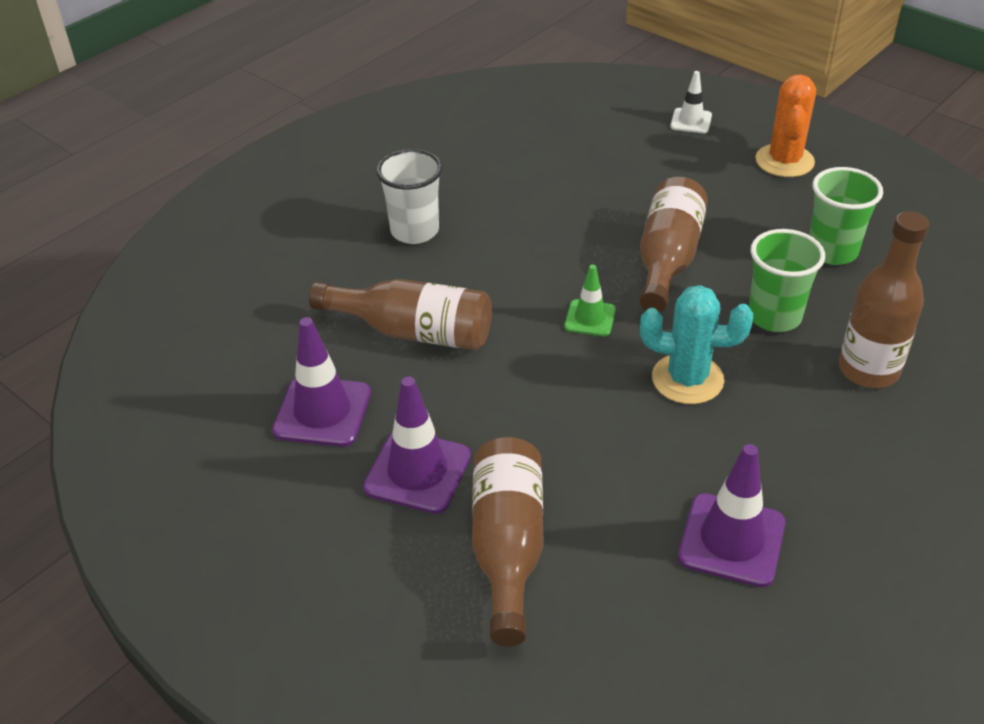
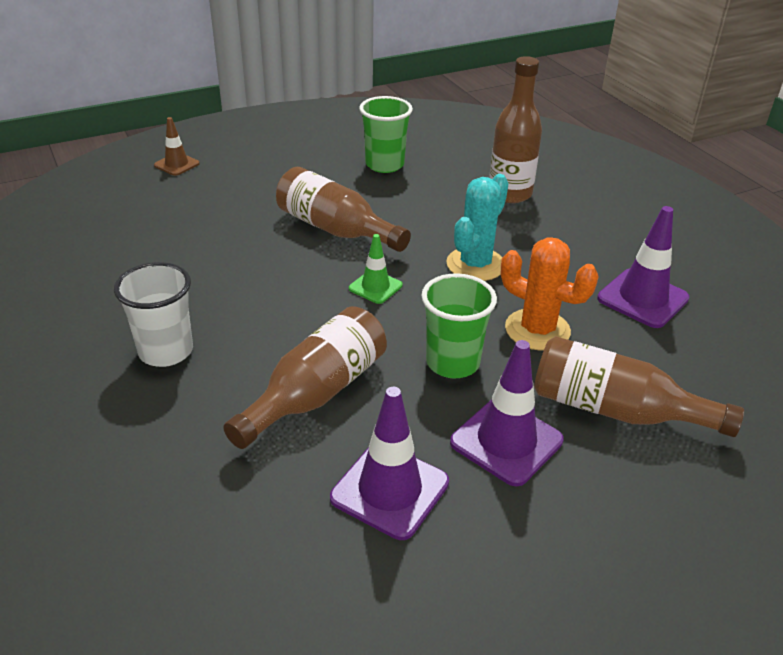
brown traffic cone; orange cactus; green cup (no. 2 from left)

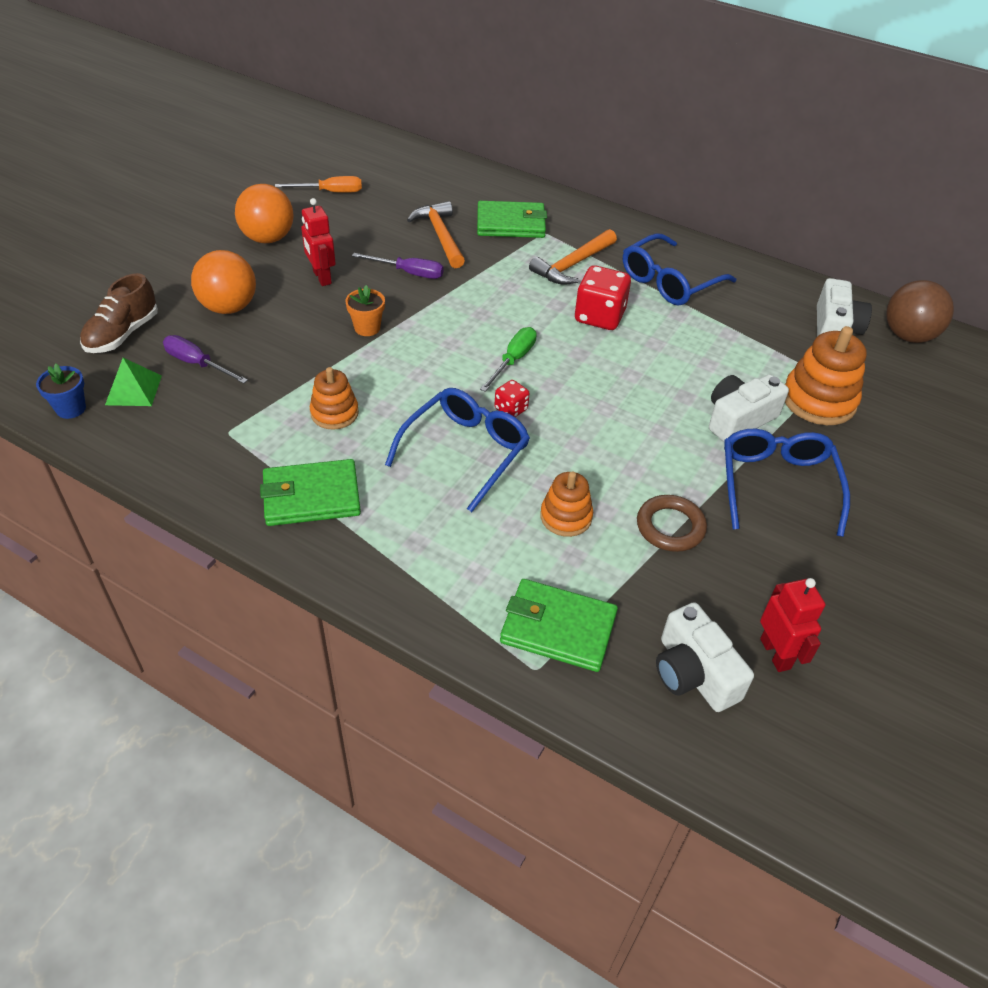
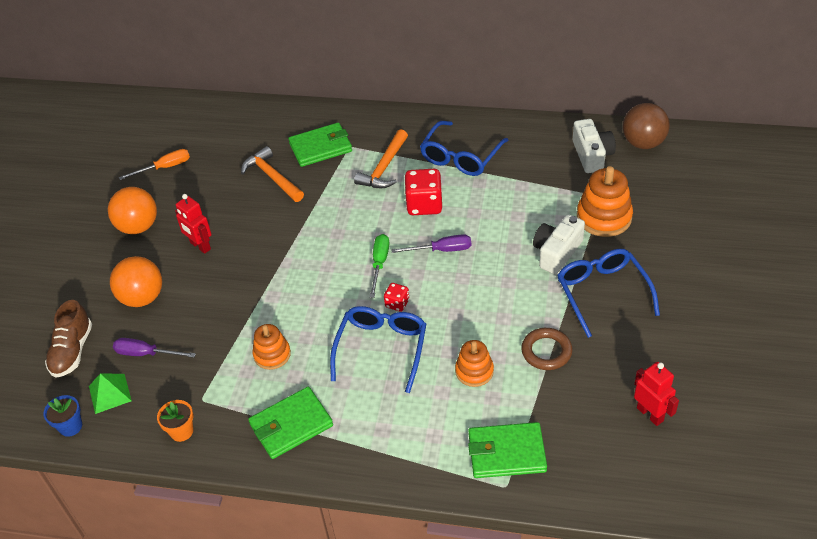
purple screwdriver (no. 2 from left); orange flower pot; white camera (no. 1 from left in the first image)

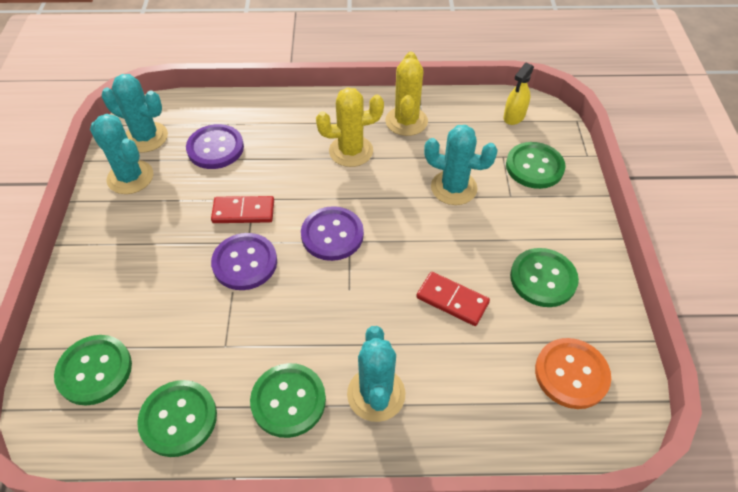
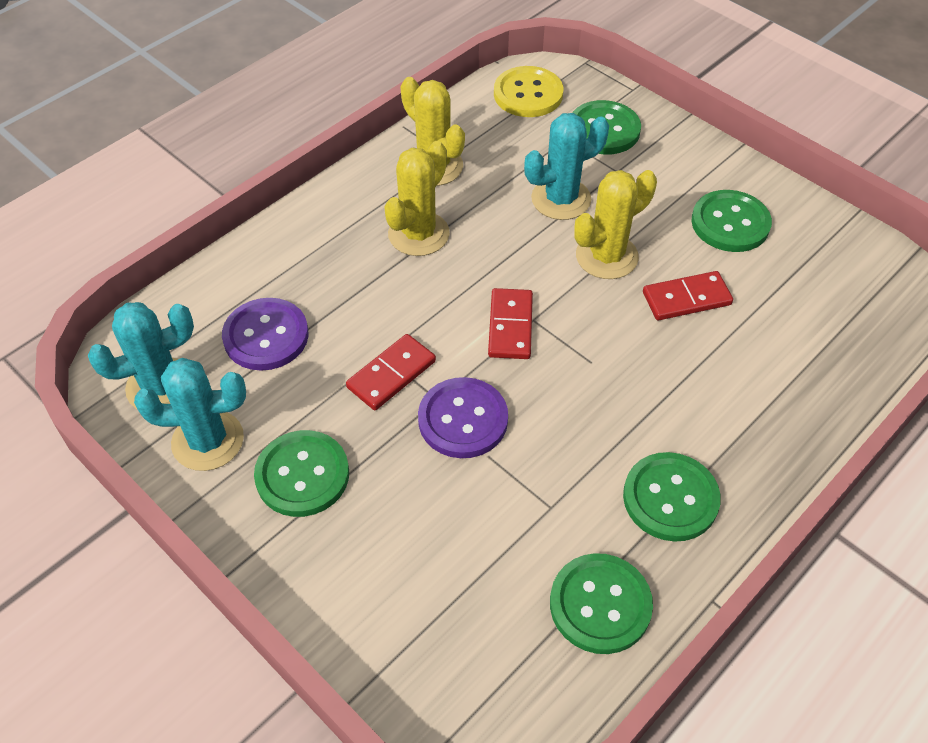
yellow button; red domino (no. 2 from left); turquoise cactus (no. 3 from left in the first image); green button (no. 1 from left); orange button; yellow cactus (no. 3 from left)

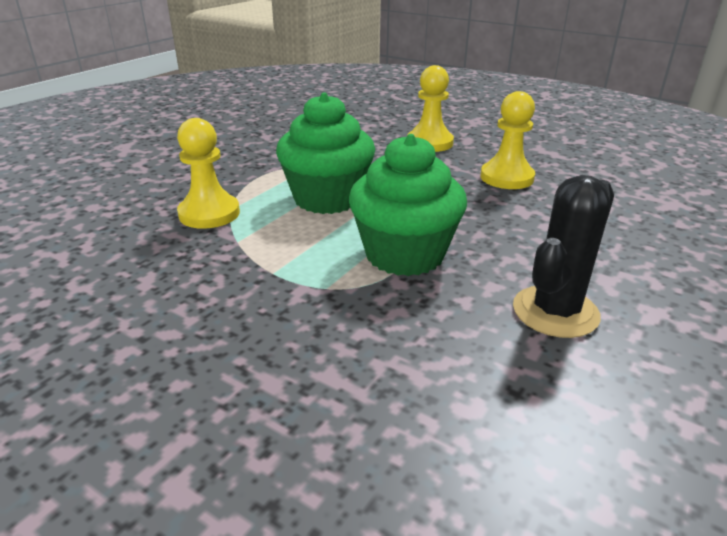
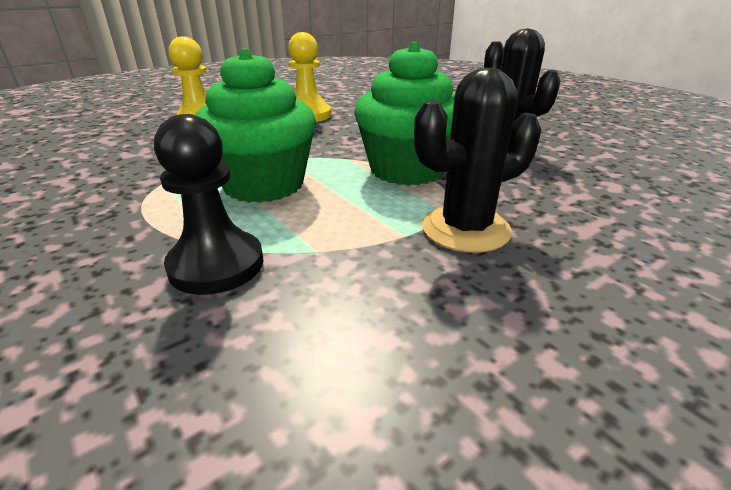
black pawn; black cactus (no. 1 from left)

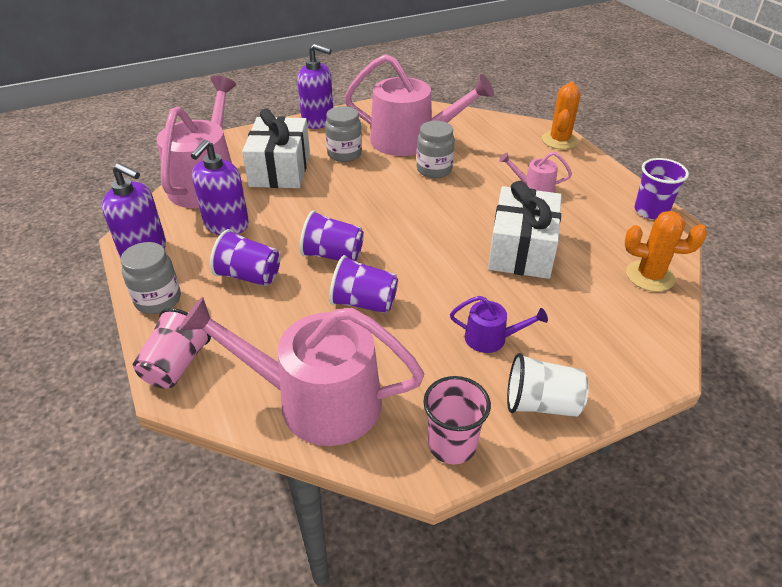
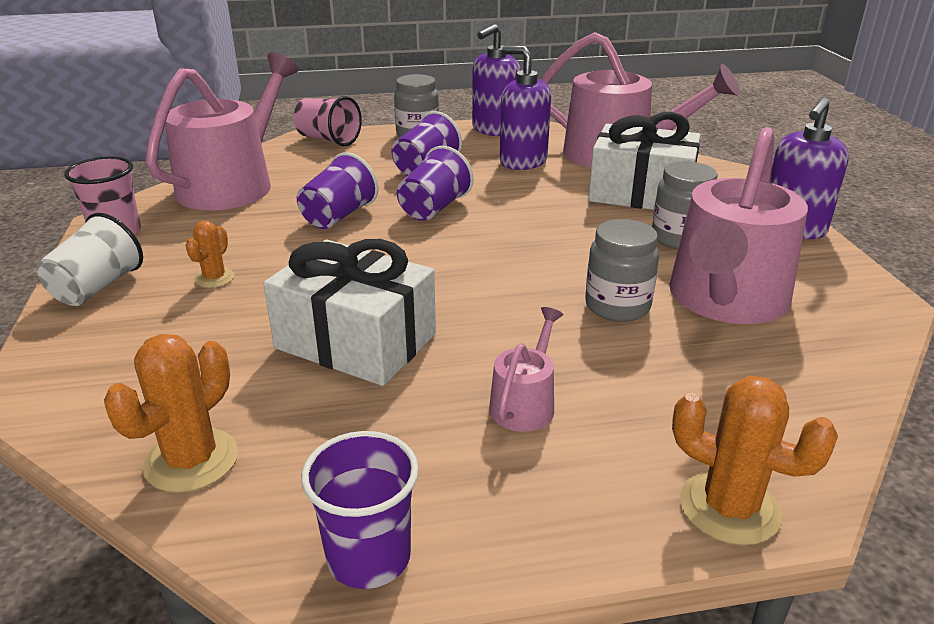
orange cactus (no. 2 from left)

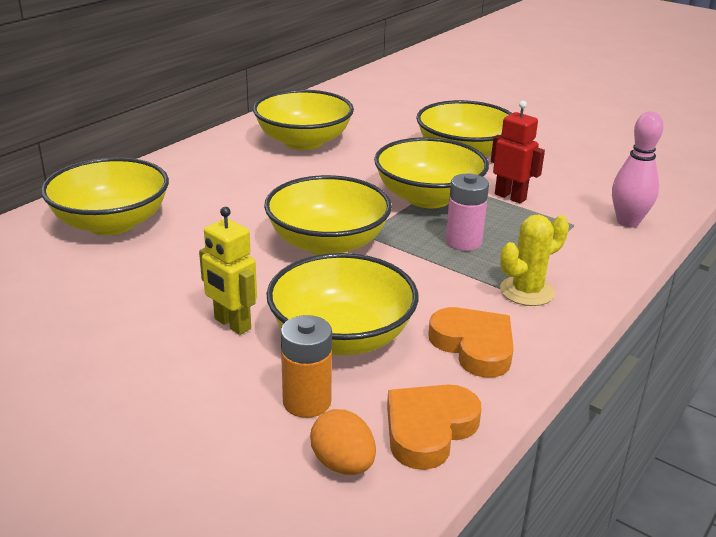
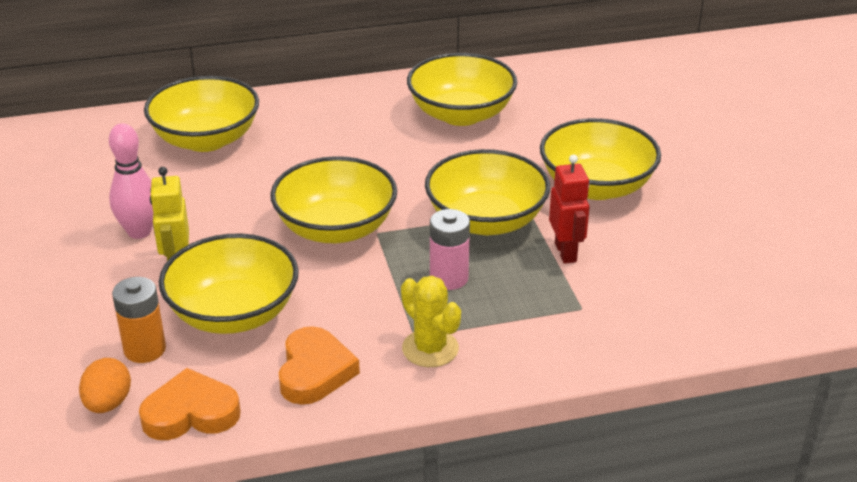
pink bowling pin; yellow cactus

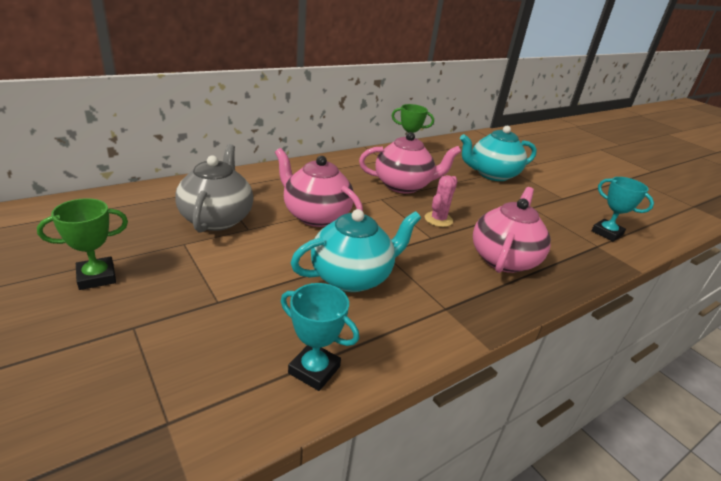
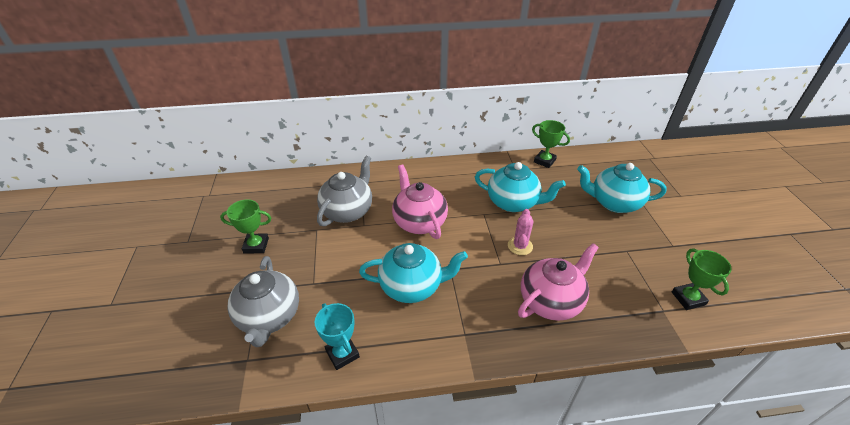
turquoise teapot (no. 2 from left); pink cactus; green trophy (no. 3 from left); grey teapot (no. 1 from left)

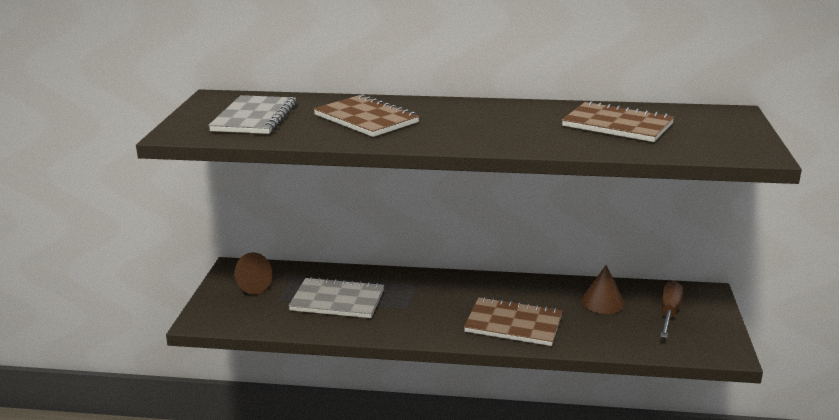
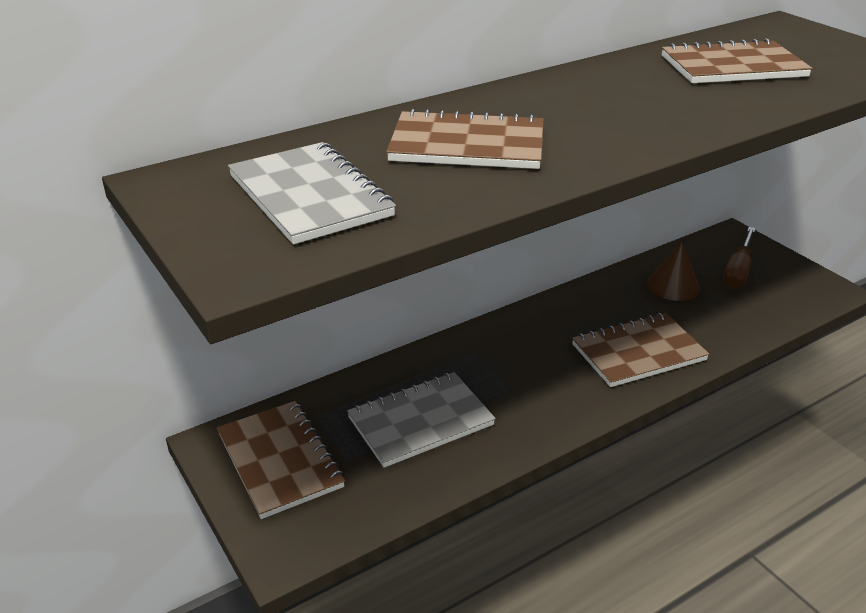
brown notebook (no. 1 from left); brown screwdriver

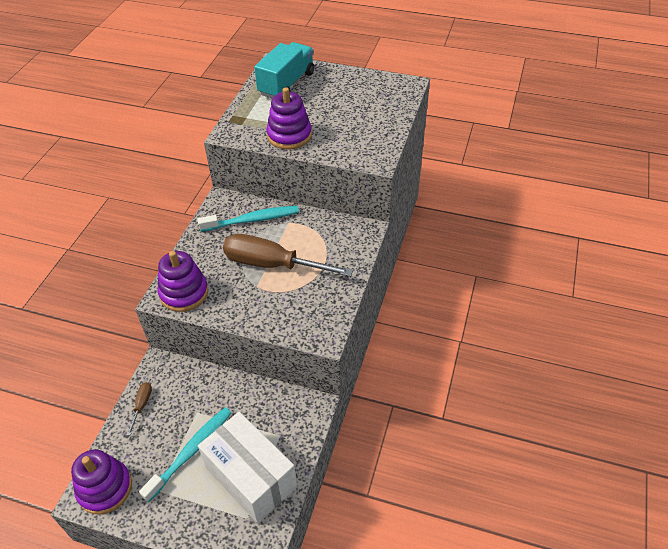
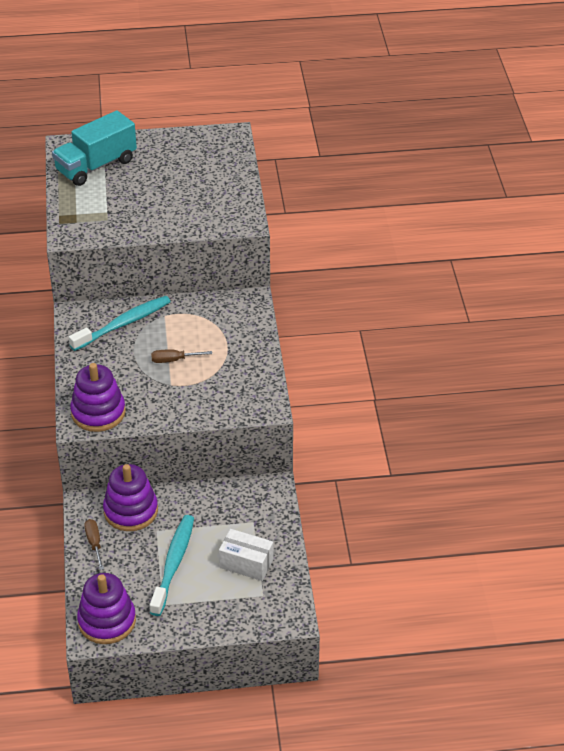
turquoise truck; purple stacking toy (no. 3 from left); brown screwdriver (no. 2 from left); white box

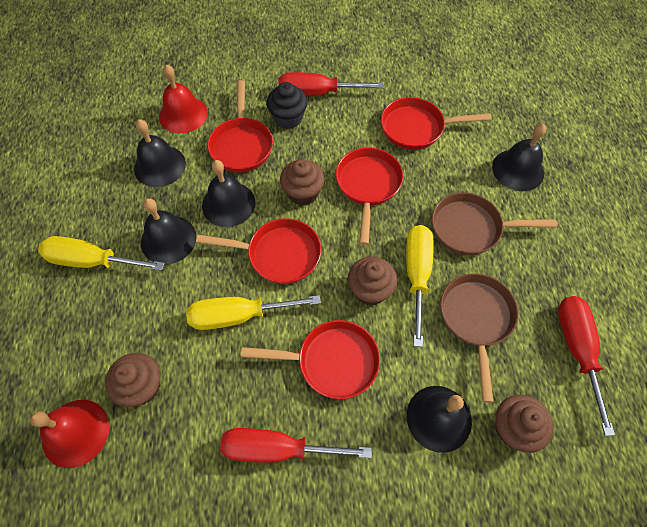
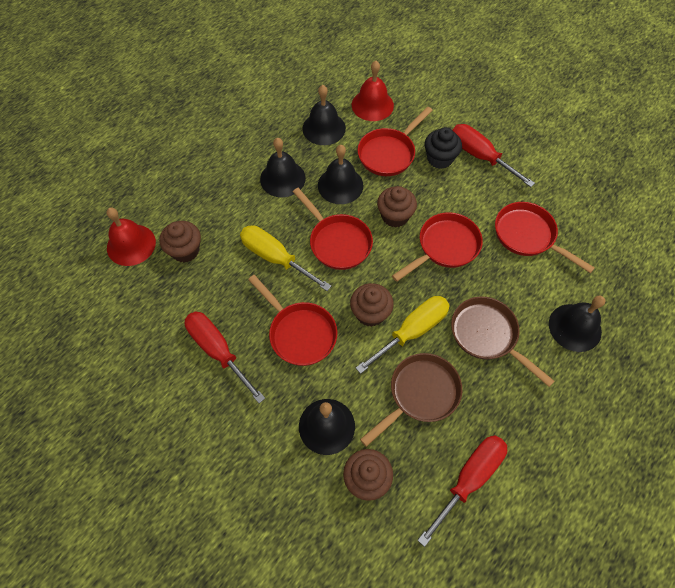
yellow screwdriver (no. 1 from left in the first image)

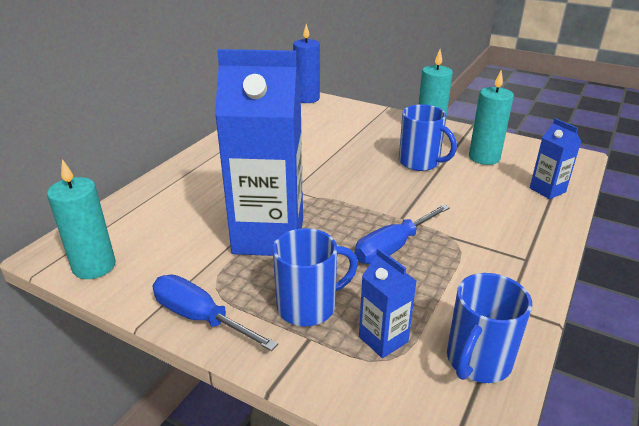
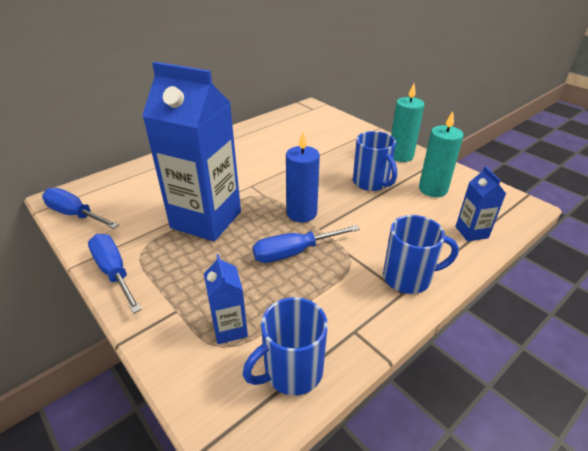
blue candle; blue screwdriver (no. 1 from left); blue mug (no. 3 from left)

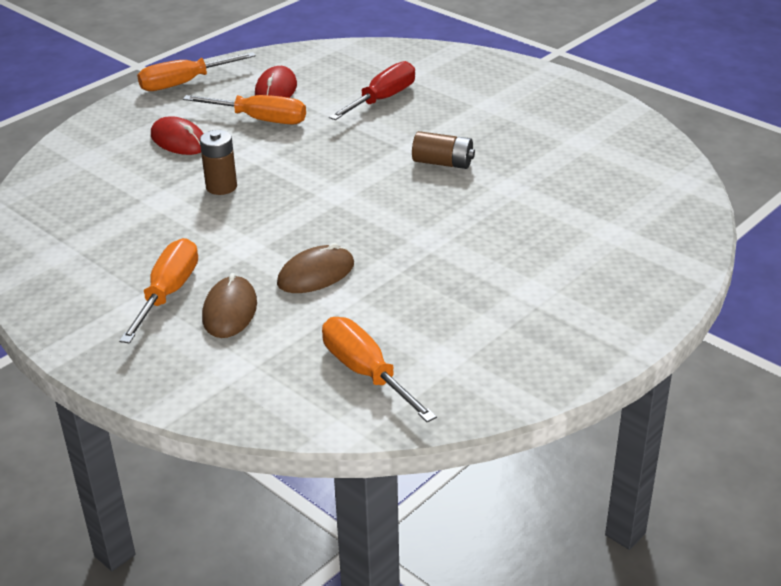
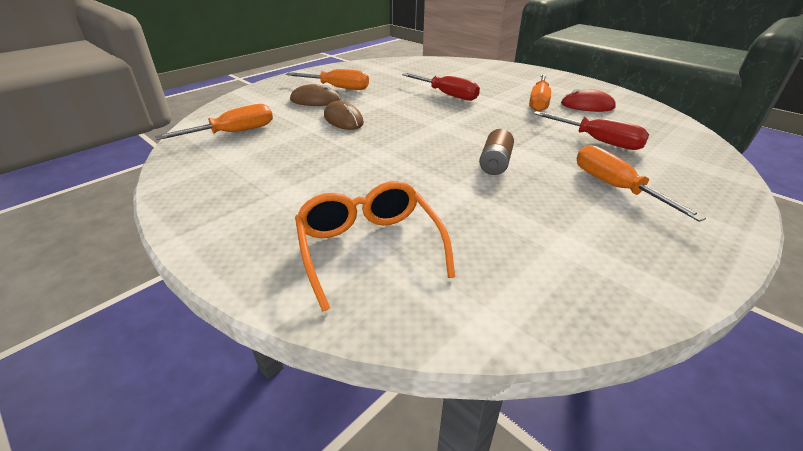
orange screwdriver (no. 4 from left); red mouse (no. 1 from left in the first image); red screwdriver (no. 1 from left); orange glasses

